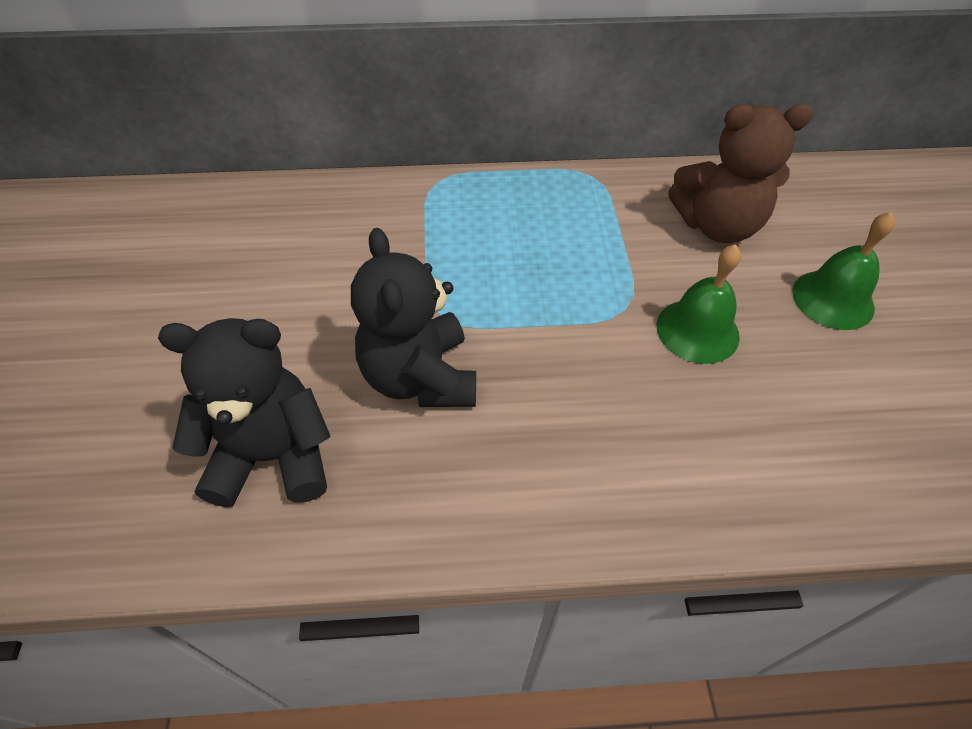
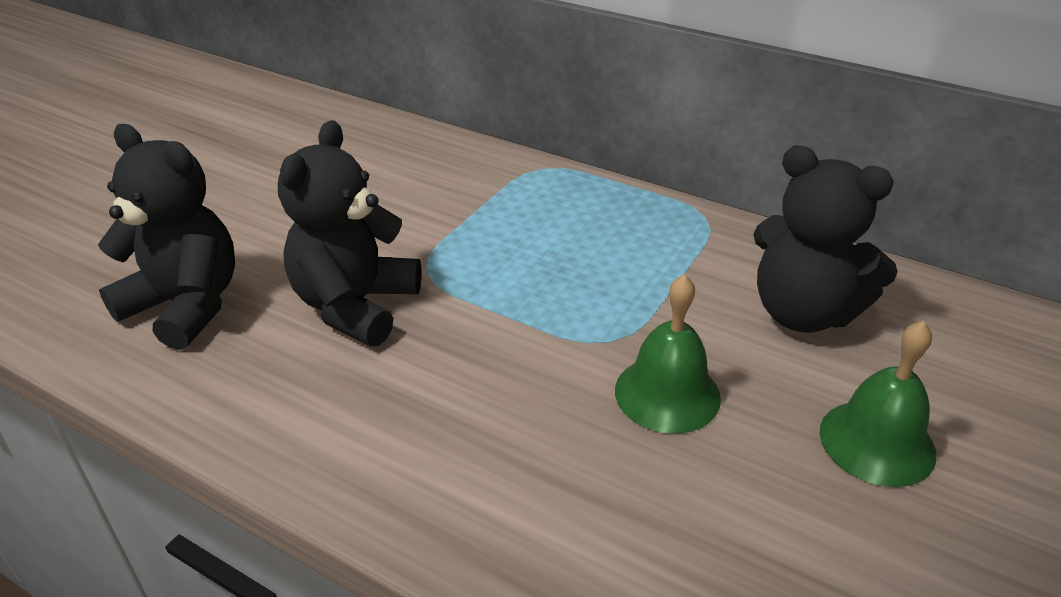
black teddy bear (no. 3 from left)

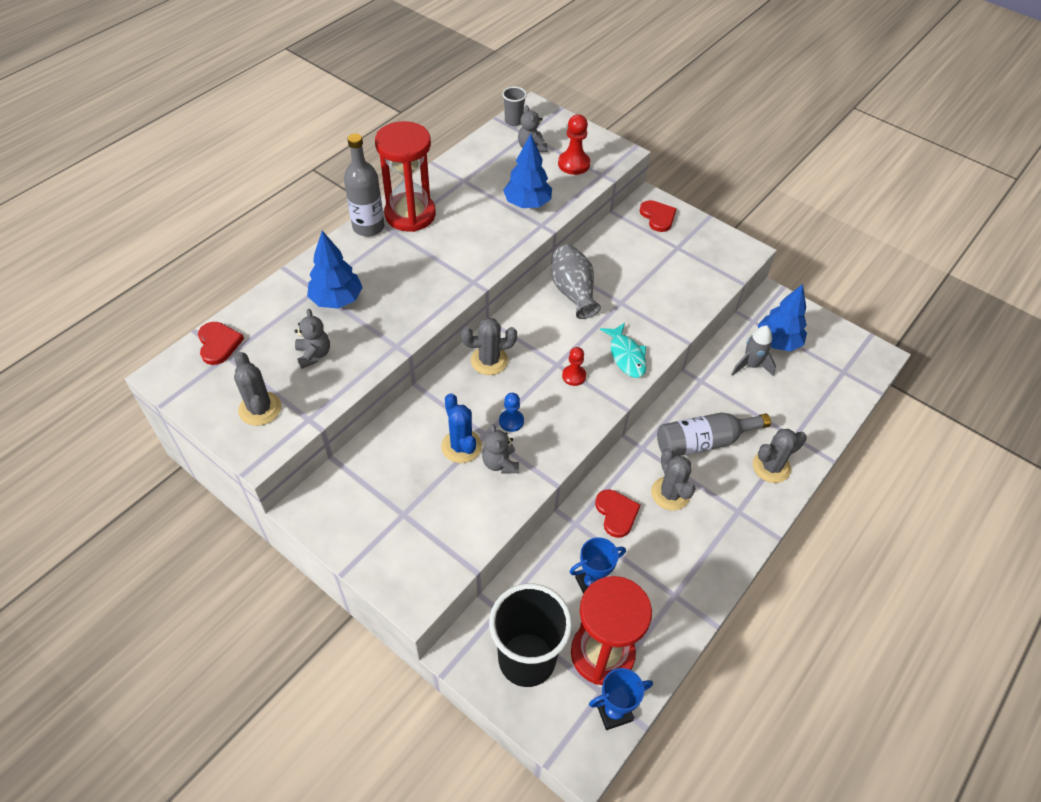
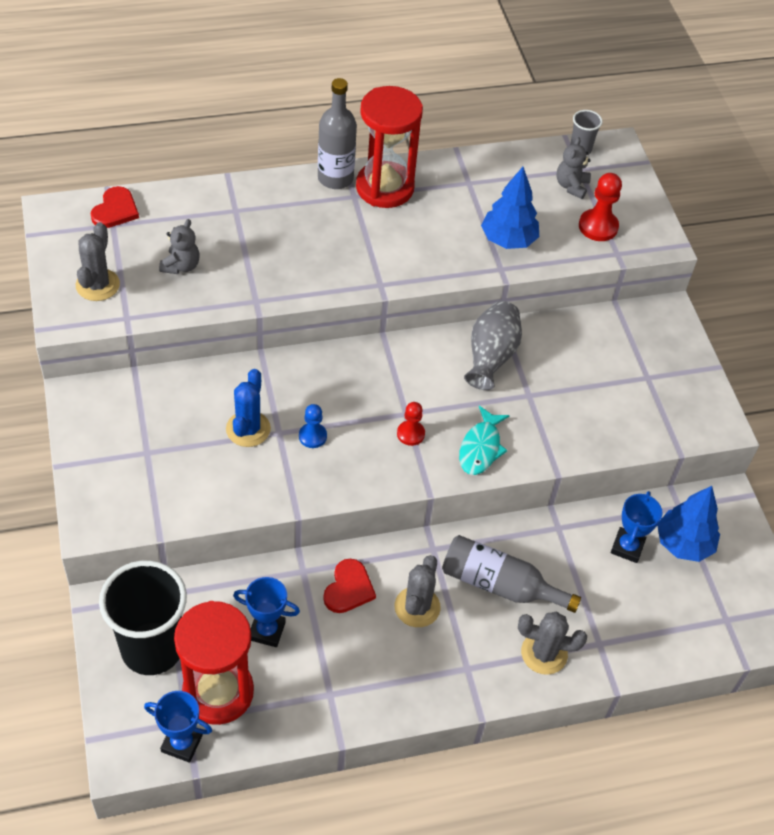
red heart (no. 3 from left in the first image); blue tree (no. 1 from left in the first image); grey cactus (no. 2 from left in the first image); blue trophy (no. 3 from left); grey teddy bear (no. 2 from left in the first image)

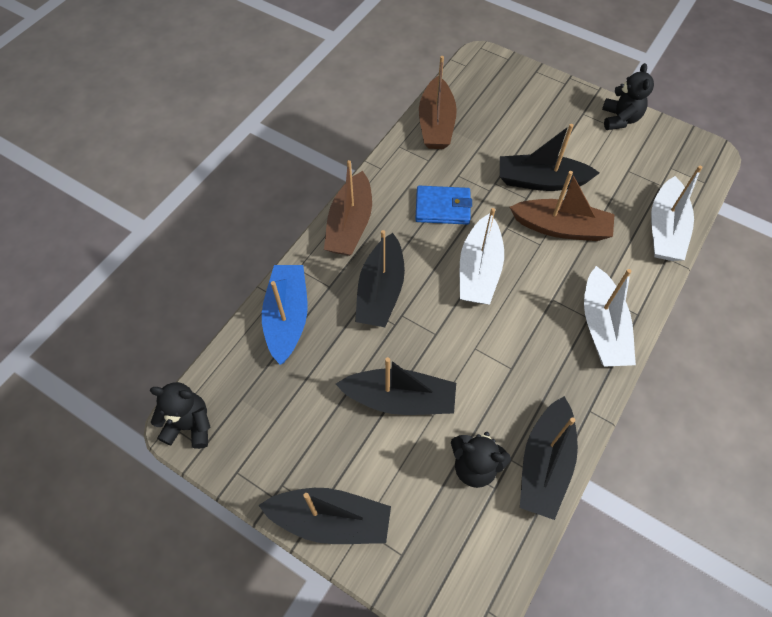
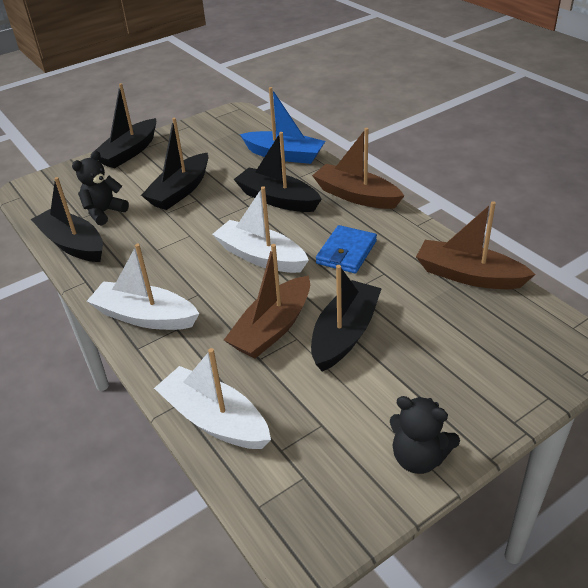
black teddy bear (no. 1 from left in the first image)

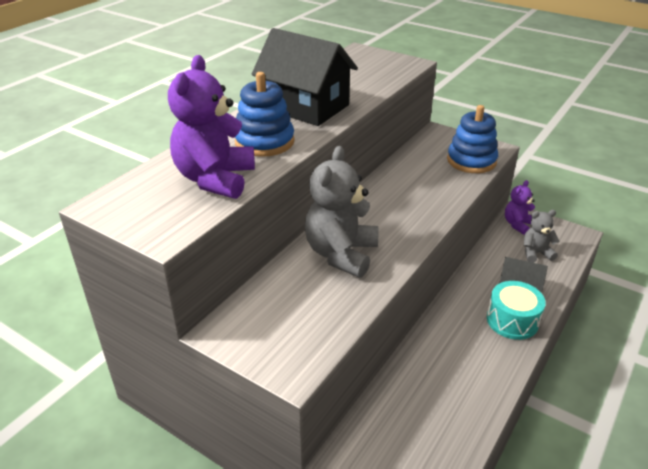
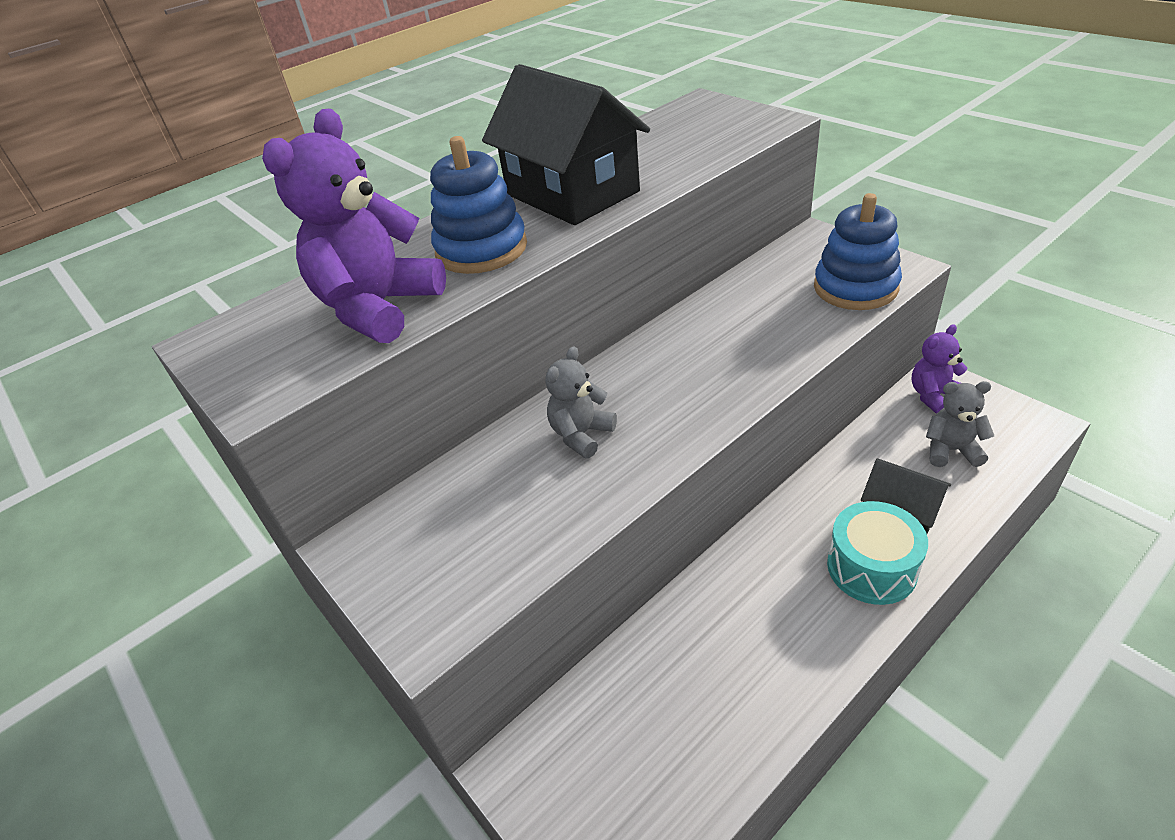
grey teddy bear (no. 1 from left)

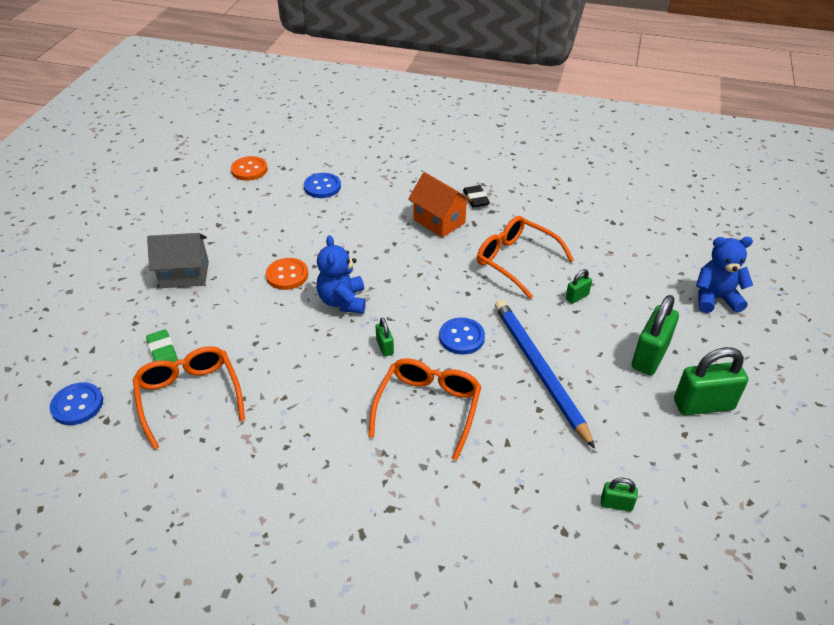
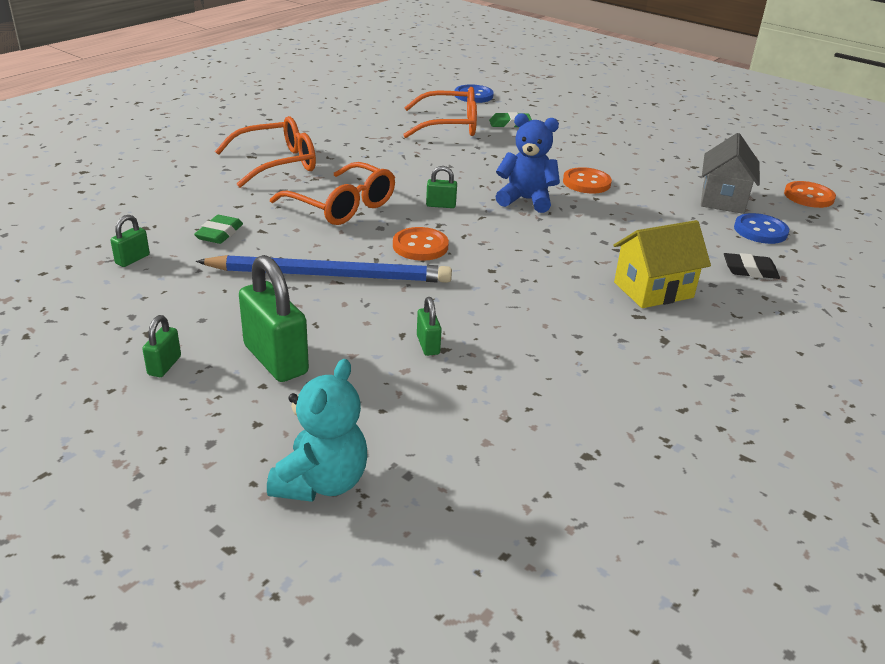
yellow house; black eraser; orange glasses (no. 1 from left); grey house; turquoise teddy bear; orange button (no. 1 from left); green padlock (no. 2 from left); green eraser (no. 1 from left)

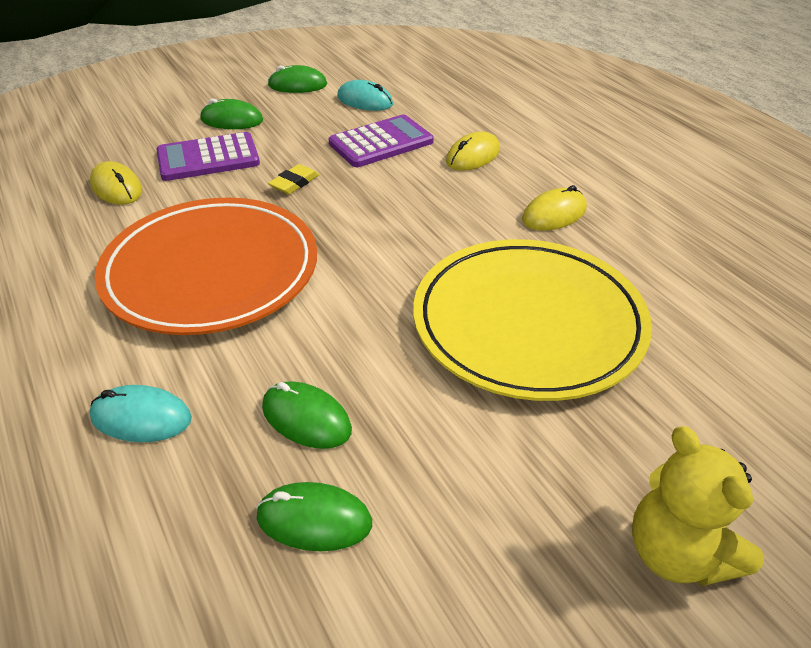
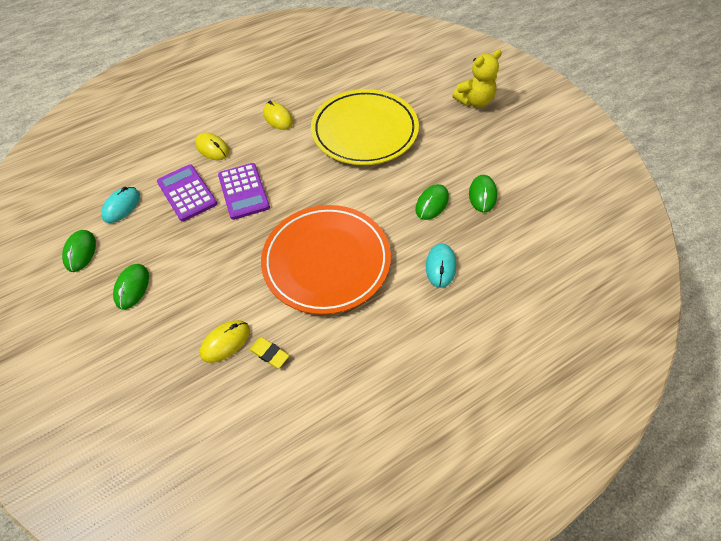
purple calculator (no. 2 from left); yellow eraser

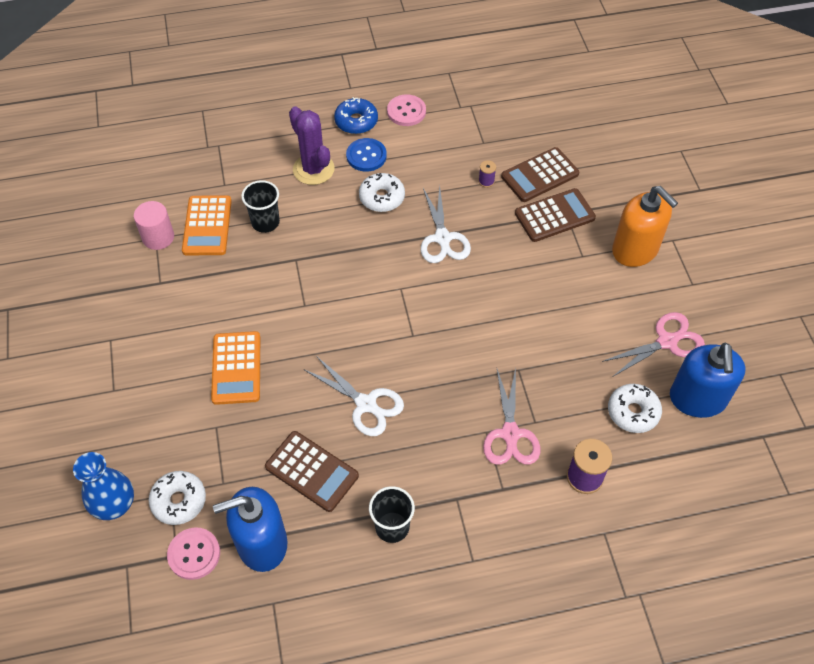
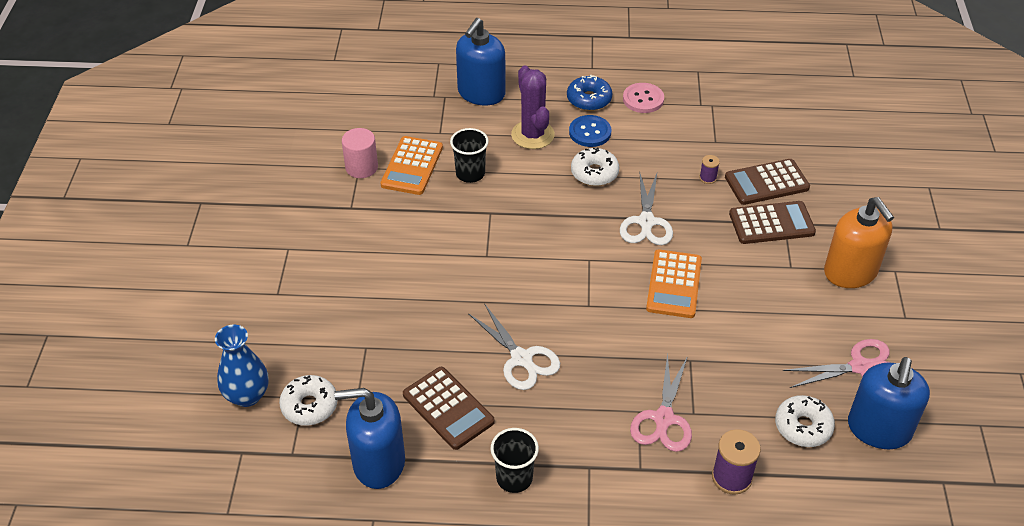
orange calculator (no. 2 from left); pink button (no. 1 from left in the first image); blue soap dispenser (no. 2 from left)

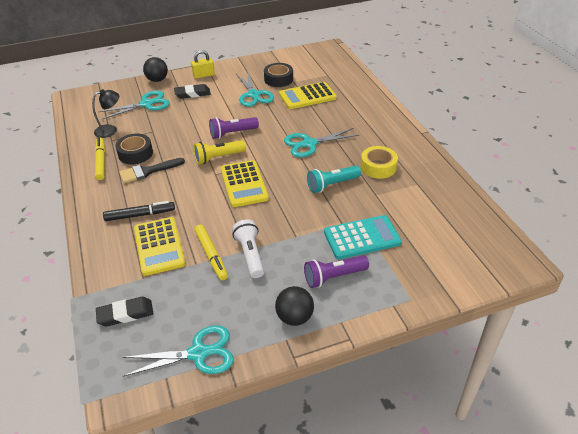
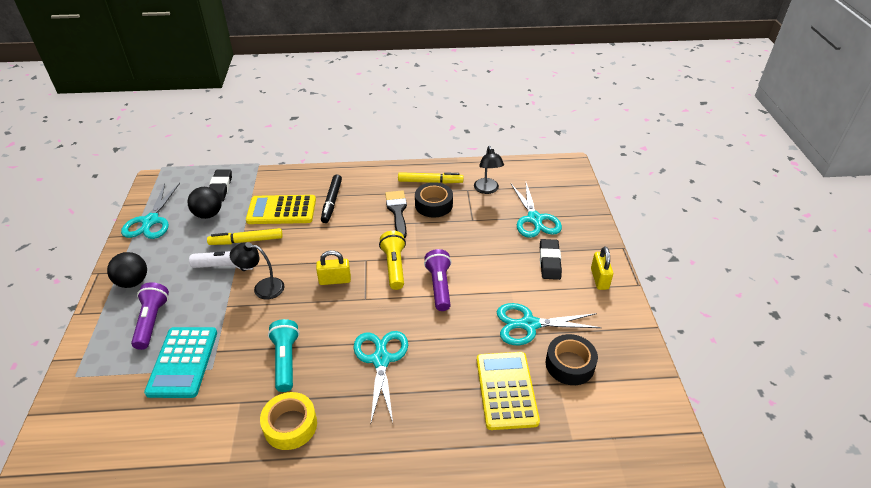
black ball (no. 2 from left); yellow padlock (no. 1 from left); black lamp (no. 1 from left)

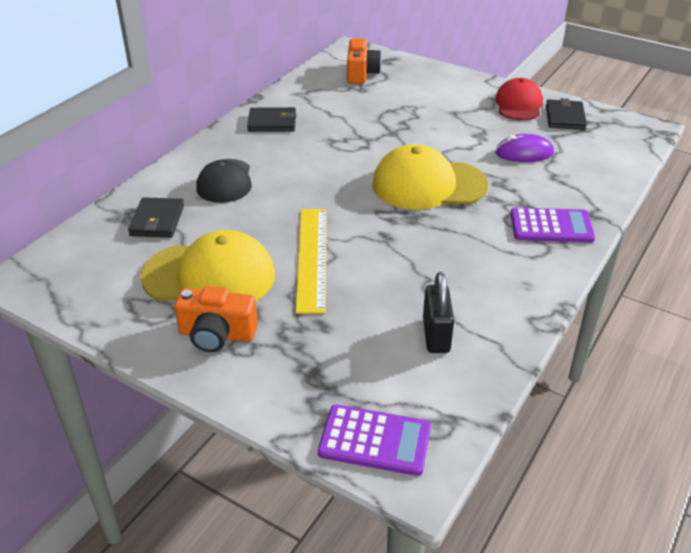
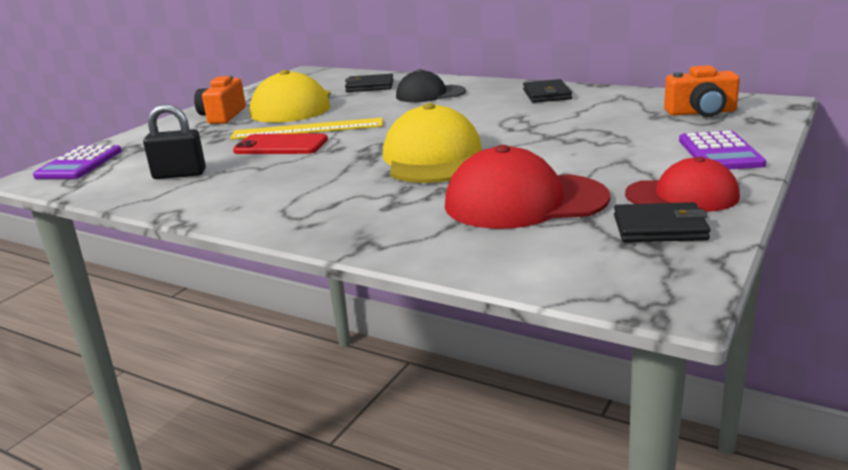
red cap (no. 1 from left); purple calculator (no. 2 from left); red phone

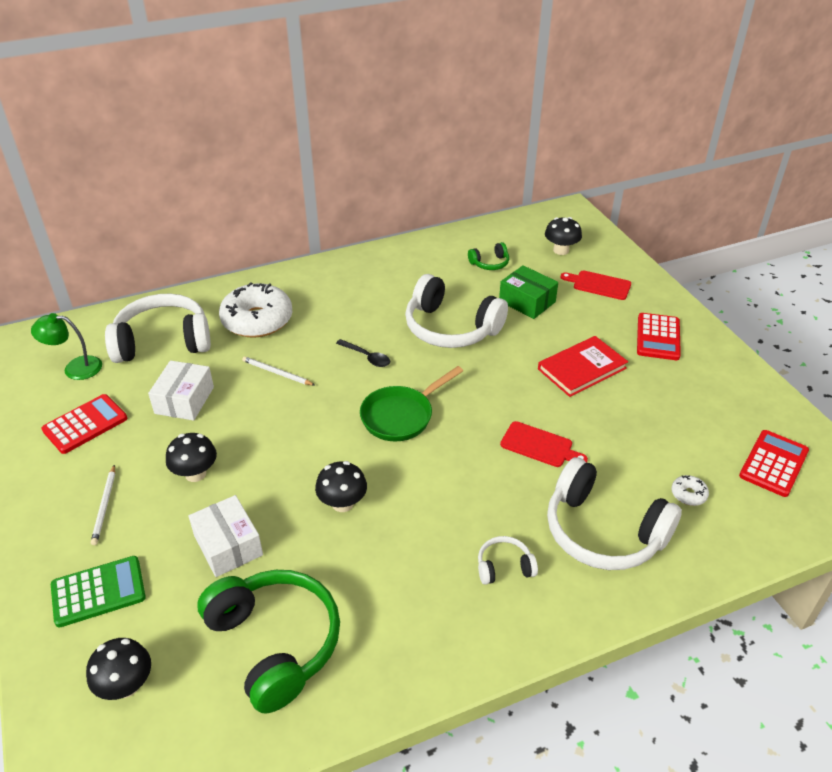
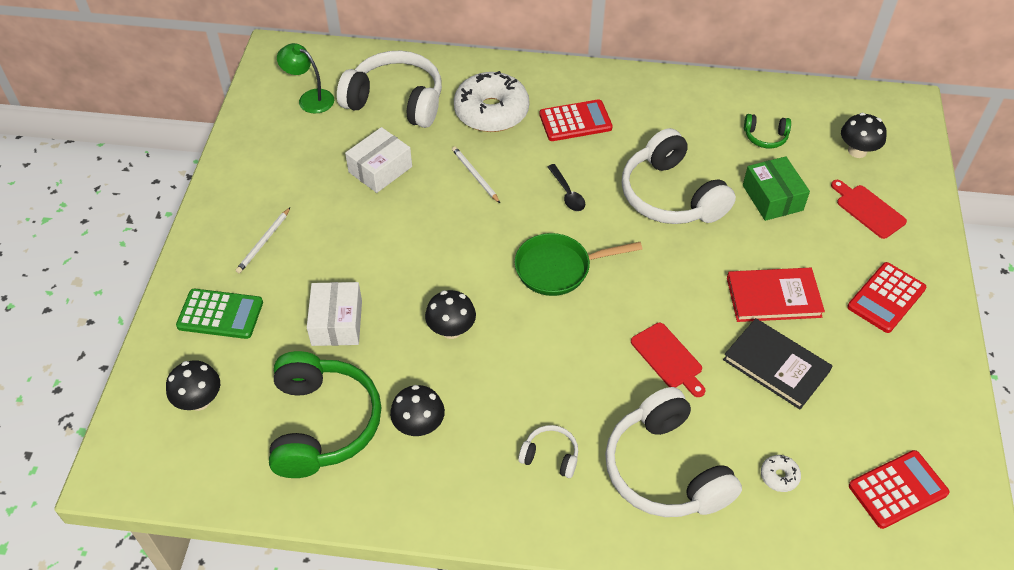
red calculator (no. 1 from left); black mushroom (no. 2 from left); black book

